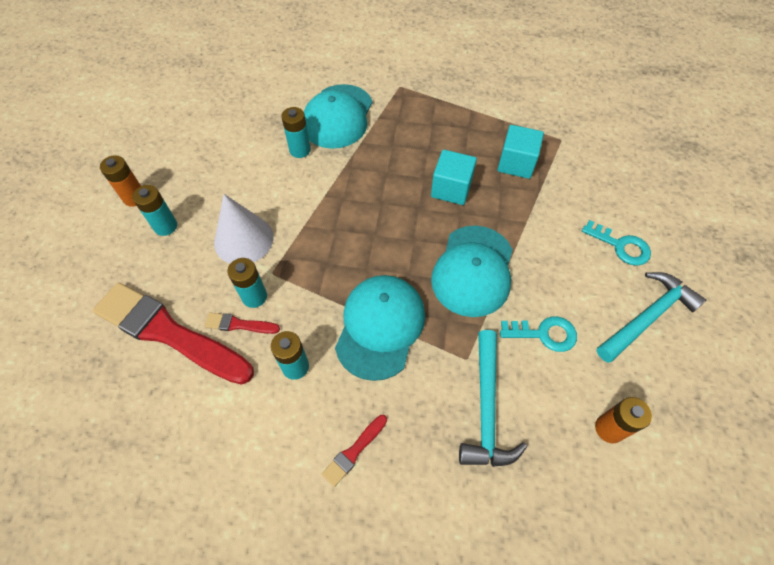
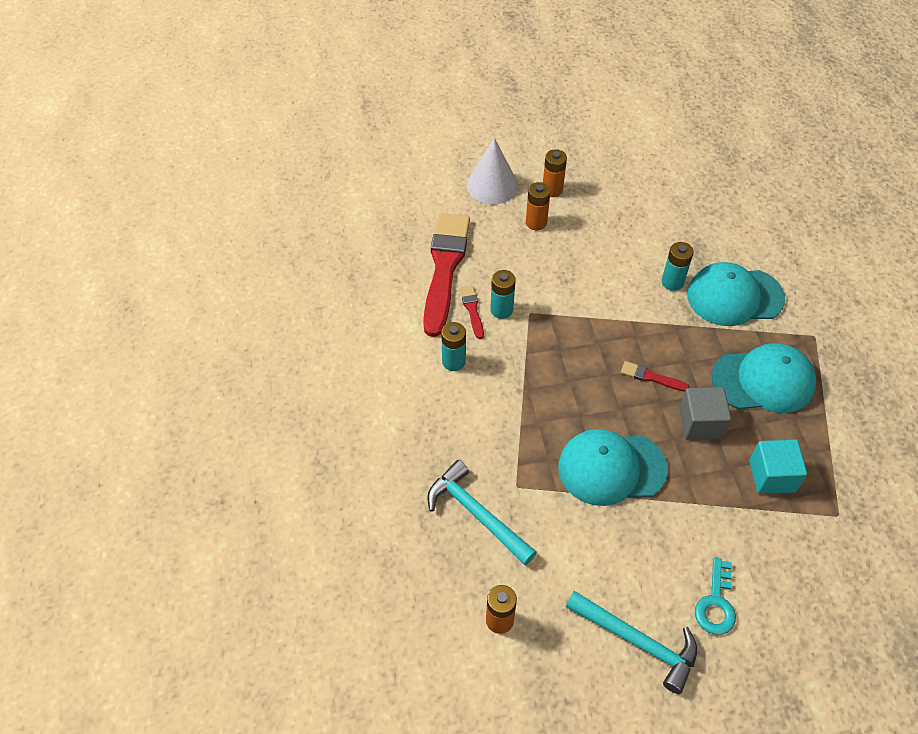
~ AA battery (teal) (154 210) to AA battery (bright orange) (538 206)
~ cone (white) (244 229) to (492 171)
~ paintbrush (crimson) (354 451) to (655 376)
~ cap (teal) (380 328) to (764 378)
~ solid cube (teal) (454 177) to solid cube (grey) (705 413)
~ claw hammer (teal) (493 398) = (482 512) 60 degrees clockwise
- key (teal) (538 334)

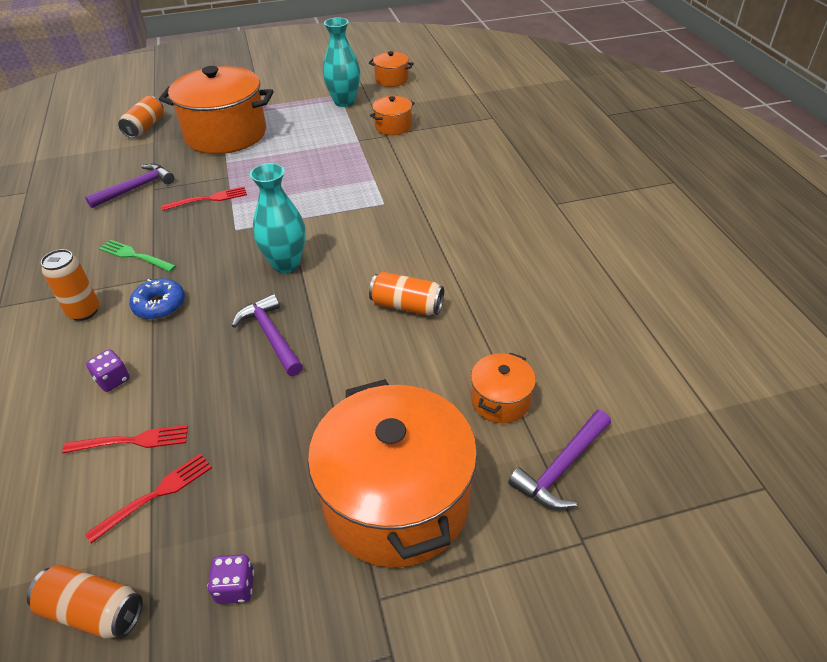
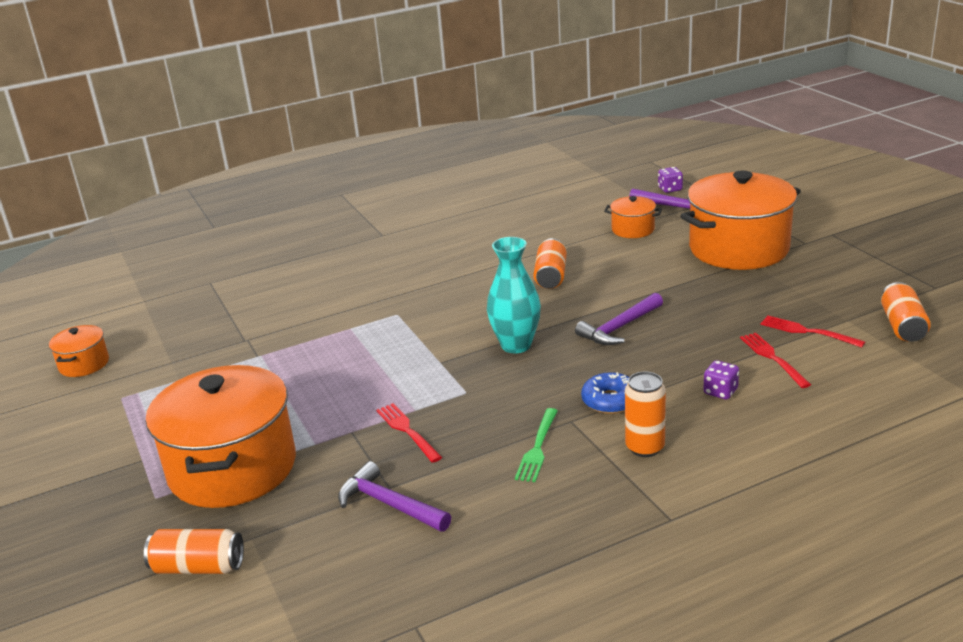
~ die (violet) (231 579) to (670 180)
- tall vase (teal) (341 62)
- cooking pot (bright orange) (392 115)

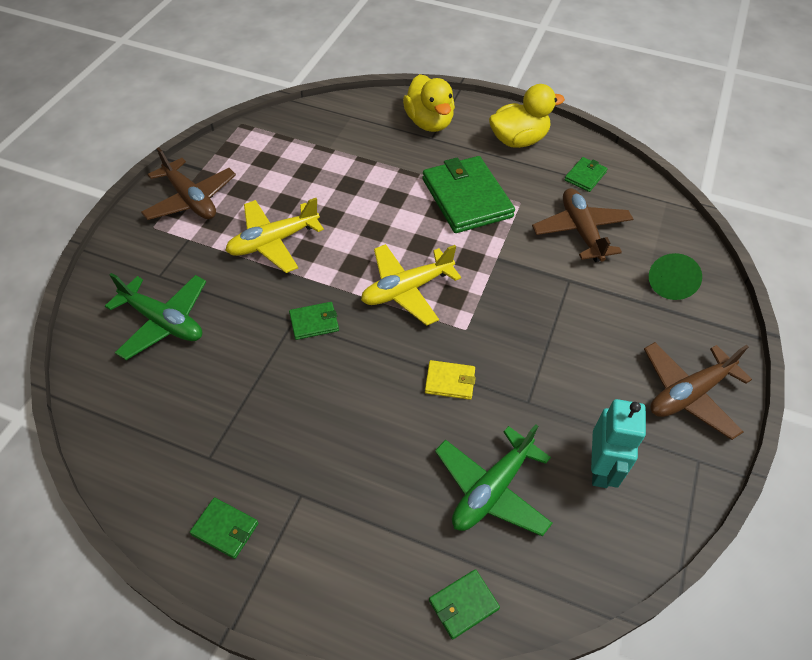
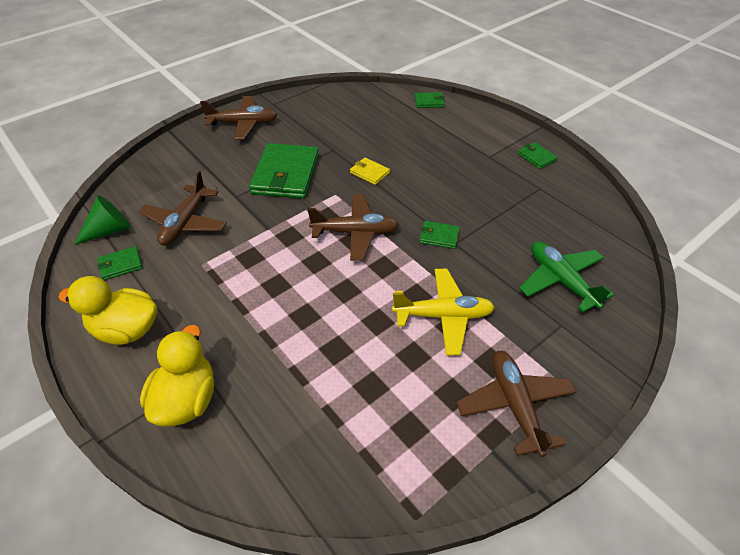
~ toy plane (golden) (411 285) to toy plane (dark brown) (353 228)
~ billfold (emerald) (468 194) to (284 171)
- toy plane (emerald) (494 480)
- robot (teal) (618 443)
~ cone (emerald) (675 276) to (102 220)

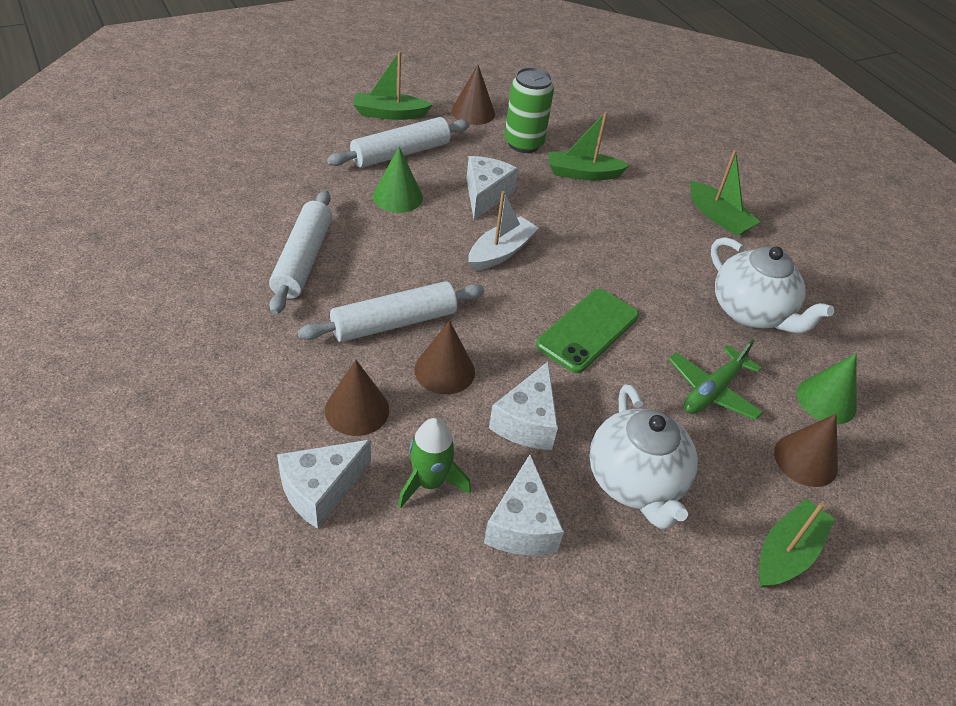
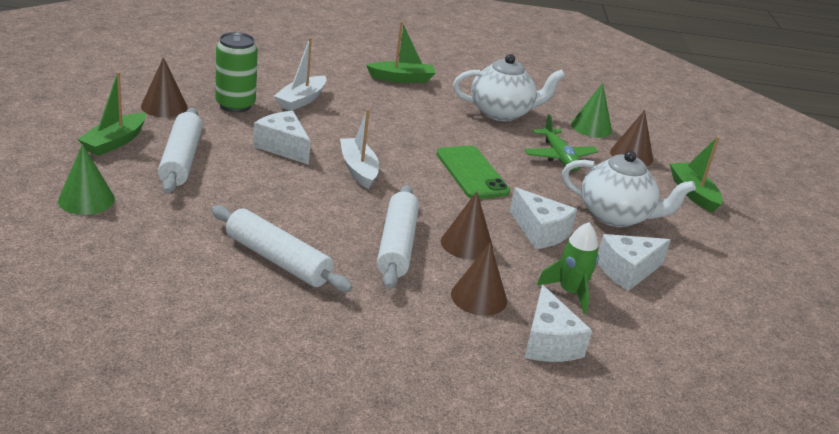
~ cone (emerald) (398 180) to (86 179)
~ cheese (white) (524 504) = (634 262) 120 degrees clockwise
~ toy boat (emerald) (589 145) to toy boat (white) (300 74)

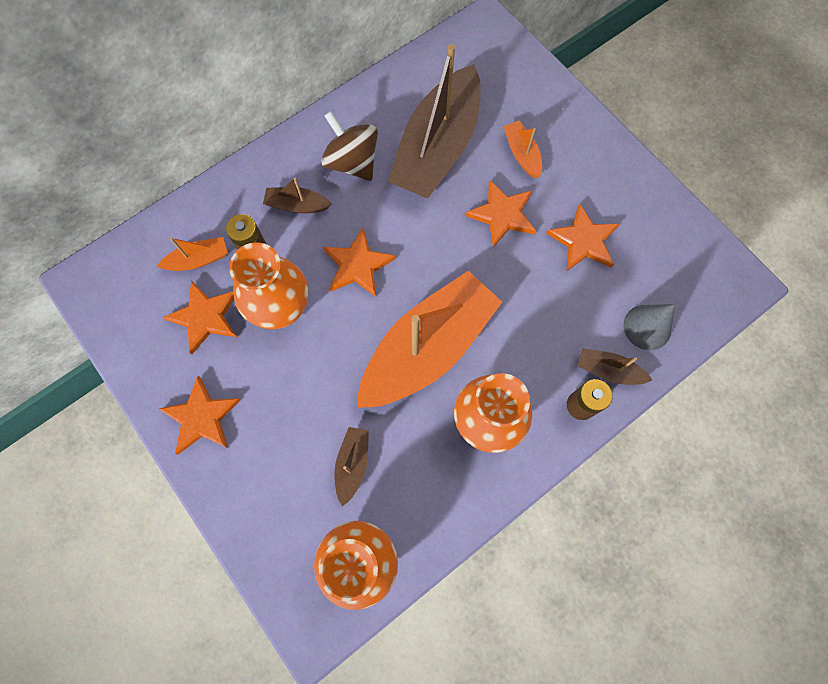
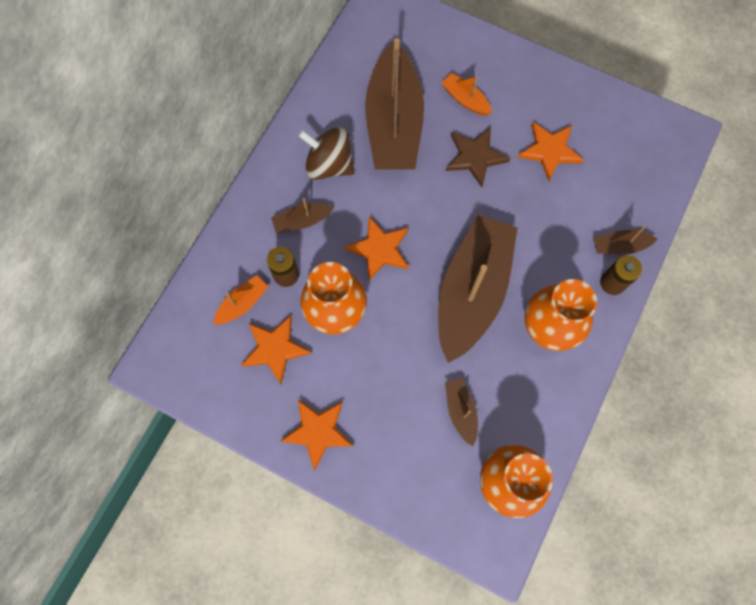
~ toy boat (bright orange) (429 339) to toy boat (dark brown) (478 288)
~ star (bright orange) (500 213) to star (dark brown) (478 157)
- cone (grey) (649 327)

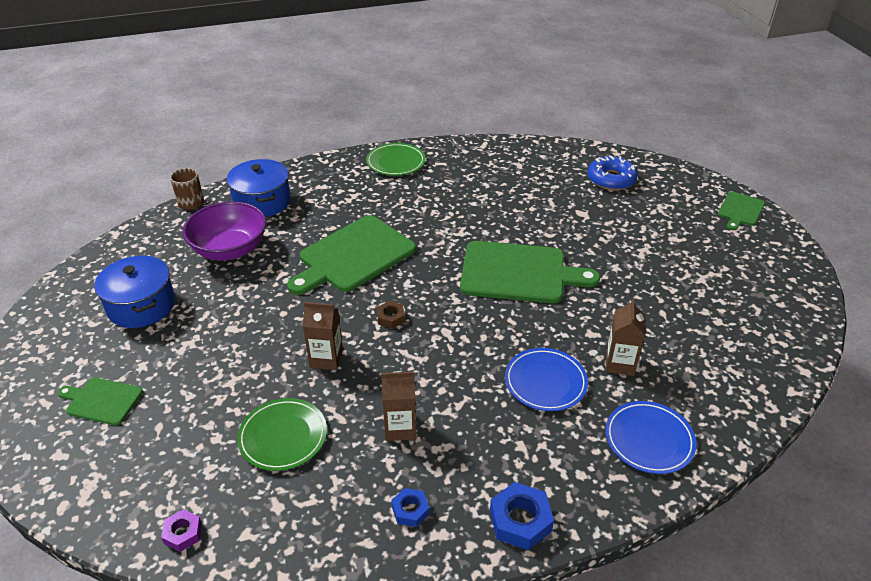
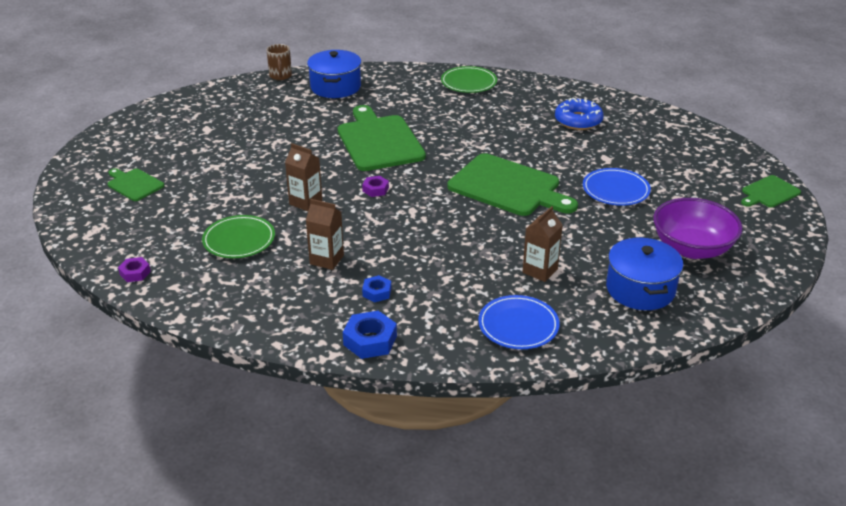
~ cooking pot (royal blue) (134 292) to (644 273)
~ bowl (violet) (224 231) to (698 228)
~ cutting board (emerald) (351 255) = (382 138) 90 degrees clockwise
~ hex nut (dark brown) (391 315) to hex nut (violet) (375 186)
~ hex nut (royal blue) (410 507) to (377 288)
~ dinner plate (royal blue) (546 379) to (617 187)
~ glazed donut (royal blue) (613 172) to (579 114)

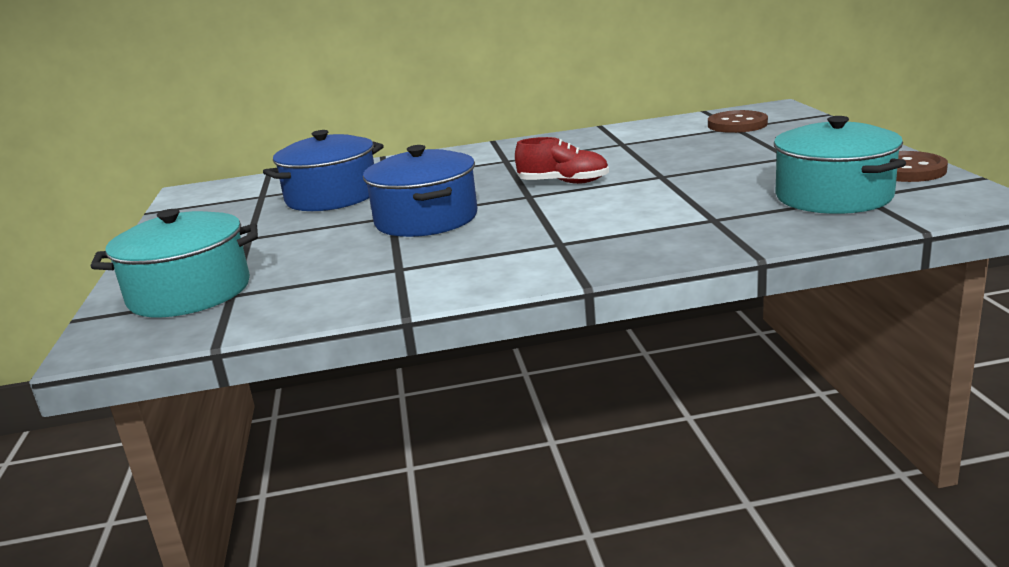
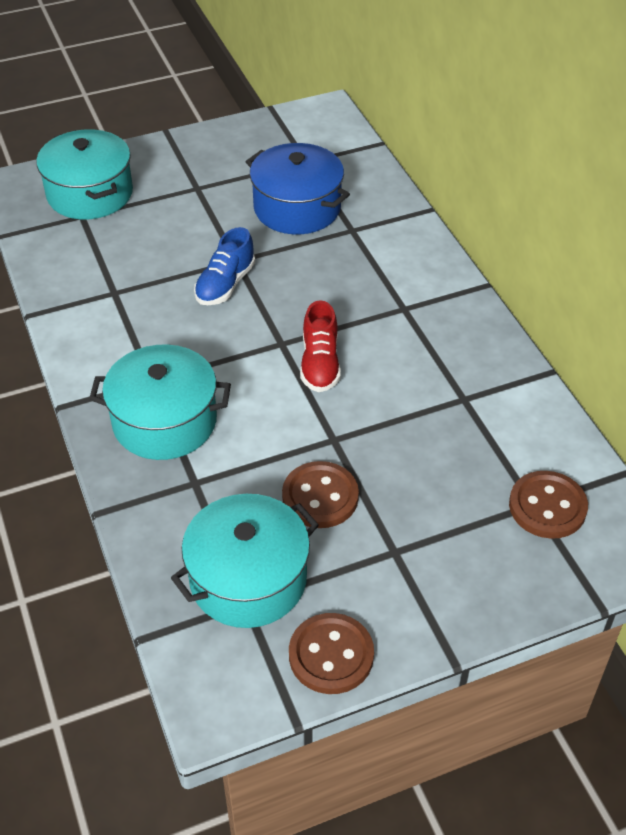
~ cooking pot (royal blue) (420 191) to shoe (royal blue) (224 266)
+ cooking pot (teal) (160 402)
+ sewing button (dark brown) (320 494)

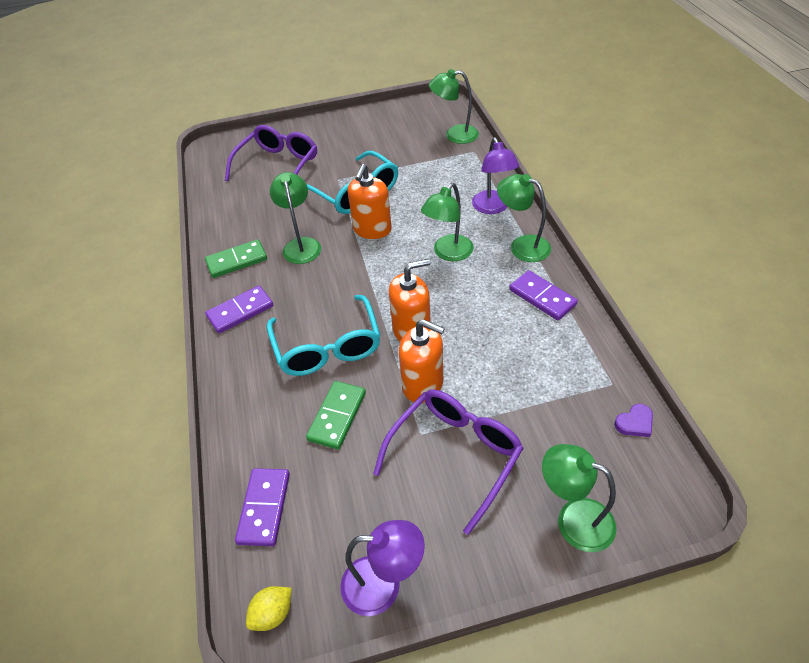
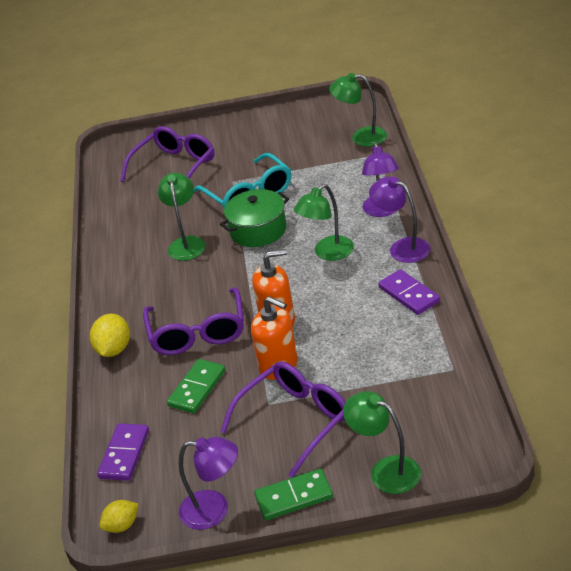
~ domino tile (emerald) (236 258) to (293 494)
- domino tile (violet) (239 310)
~ spectacles (teal) (324 335) to spectacles (violet) (193 321)
~ soap dispenser (bright orange) (370 201) to cooking pot (emerald) (254 218)
~ reading lamp (emerald) (524 218) to reading lamp (violet) (399 220)
- heart shape (violet) (633 420)
+ toy lemon (golden) (110 335)

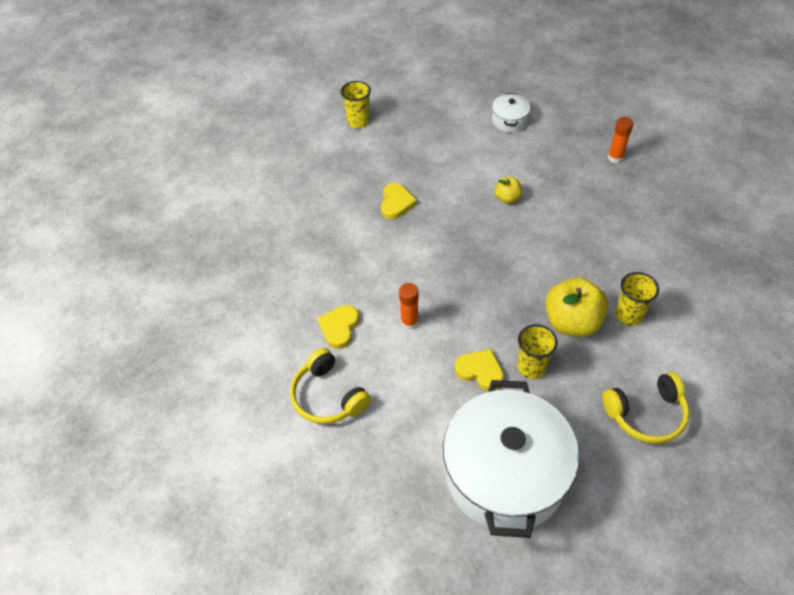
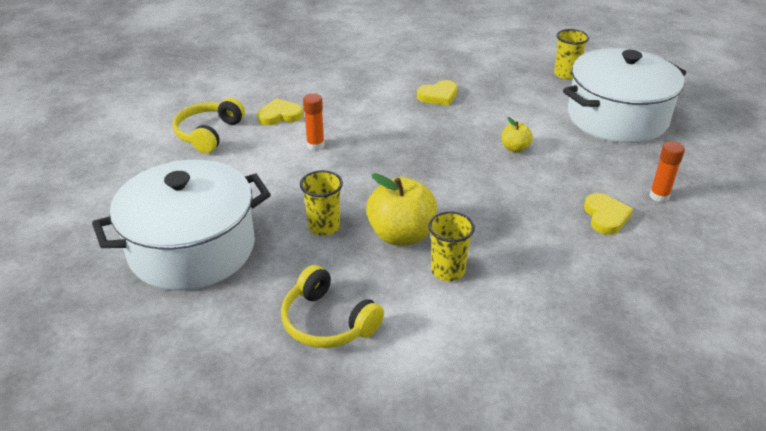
~ tumbler (golden) (356 104) to (571 54)
~ heart shape (golden) (479 370) to (608 214)
~ cooking pot (white) (511 112) = (625 95) x2.39

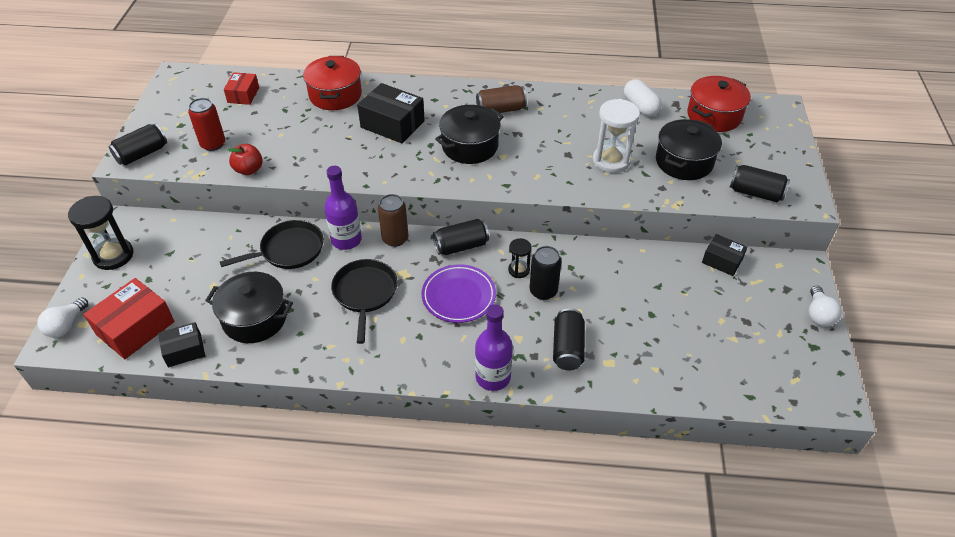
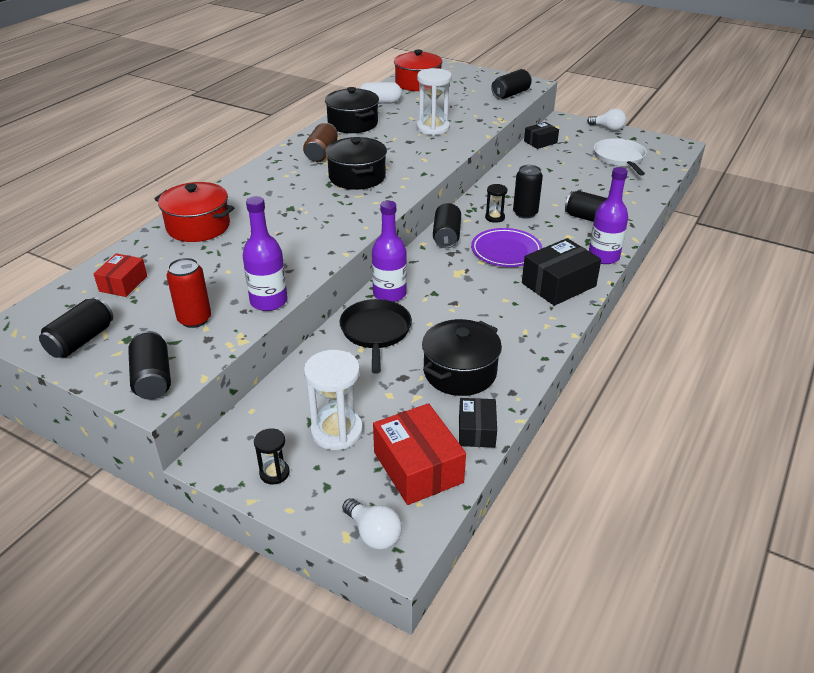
~ hourglass (black) (100 233) = (272 456) x0.54
~ package (crimson) (241 88) = (120 275) 75 degrees clockwise
~ apple (crimson) (245 159) to drink bottle (violet) (265 253)
- skillet (black) (364 301)
~ package (black) (391 113) to (561 272)
- tin (dark brown) (393 220)
~ cooking pot (black) (689 149) to (352 110)
+ tin (black) (76 327)
+ hourglass (white) (333 400)
+ skillet (white) (620 157)

